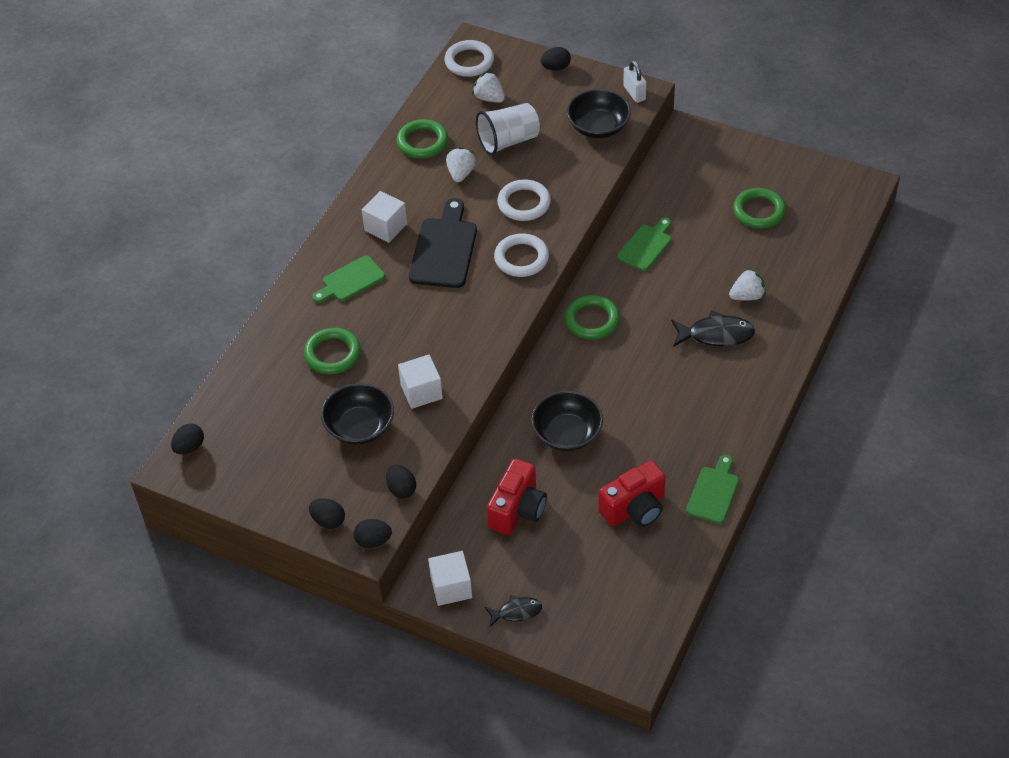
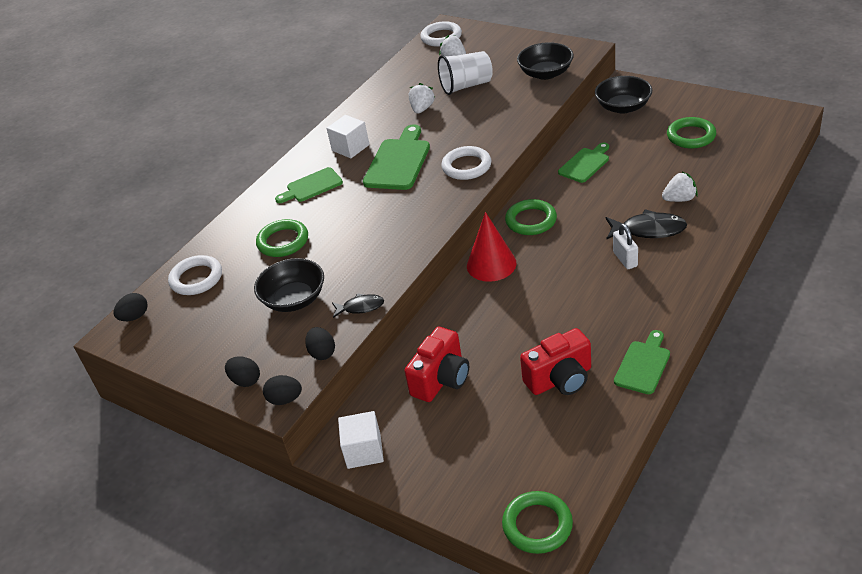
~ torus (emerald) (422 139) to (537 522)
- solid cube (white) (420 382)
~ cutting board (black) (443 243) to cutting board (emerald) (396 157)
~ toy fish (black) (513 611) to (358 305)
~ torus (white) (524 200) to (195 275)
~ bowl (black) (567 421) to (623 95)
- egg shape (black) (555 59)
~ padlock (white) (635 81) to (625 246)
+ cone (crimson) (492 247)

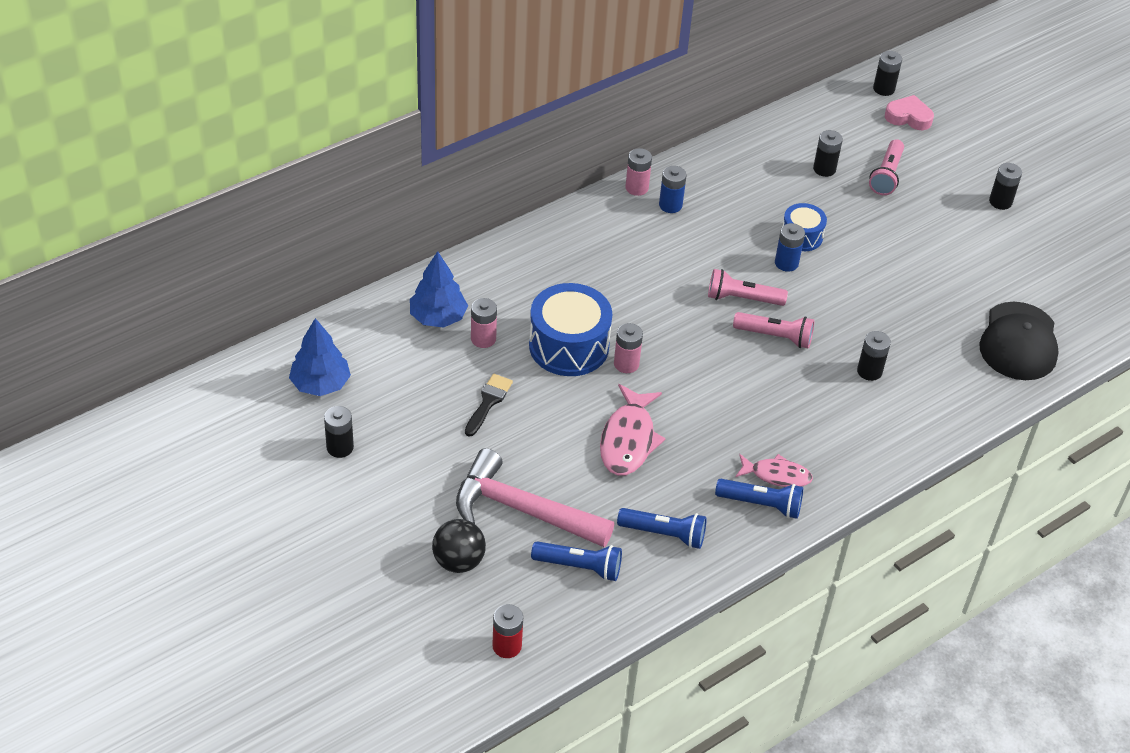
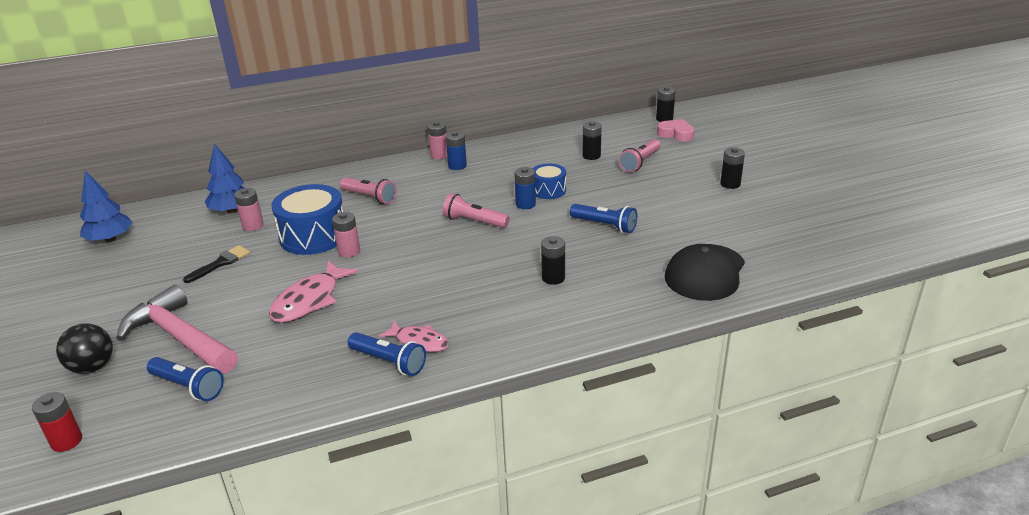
- AA battery (black) (339 432)
~ pocket torch (royal blue) (662 528) to (603 218)
~ pocket torch (pink) (773 330) to (368 190)

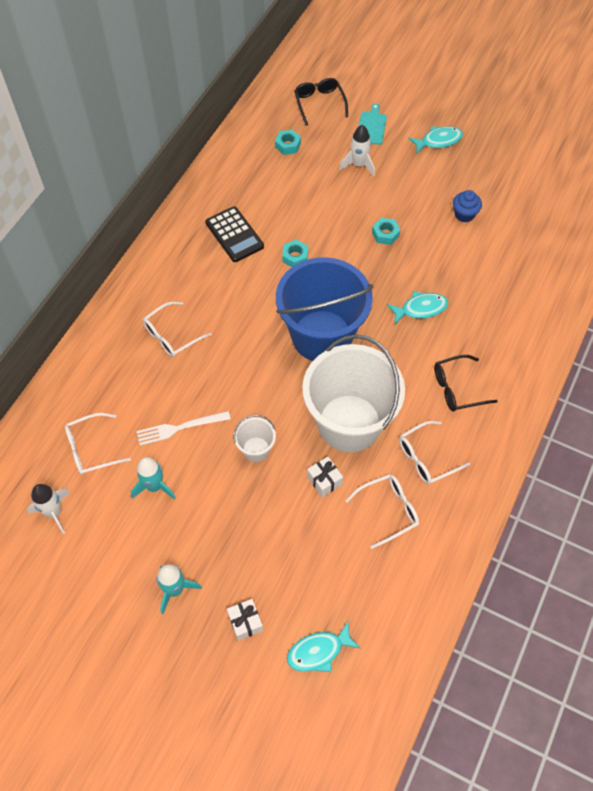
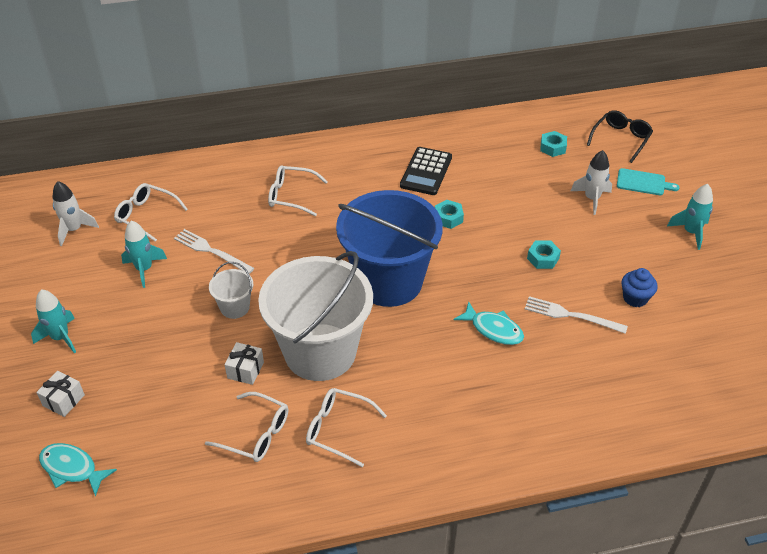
~ cutting board (teal) (373 124) = (648 181) 45 degrees clockwise
~ toy fish (teal) (435 140) to rocket (teal) (690 217)
- spectacles (black) (466 383)
+ fork (white) (576 315)

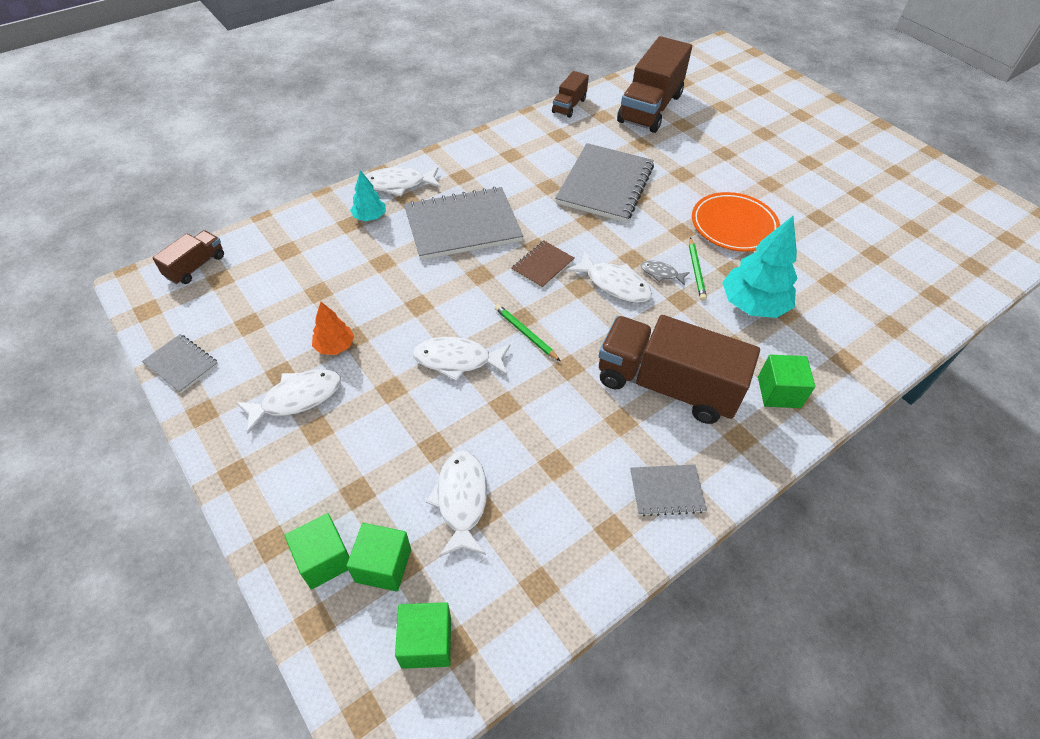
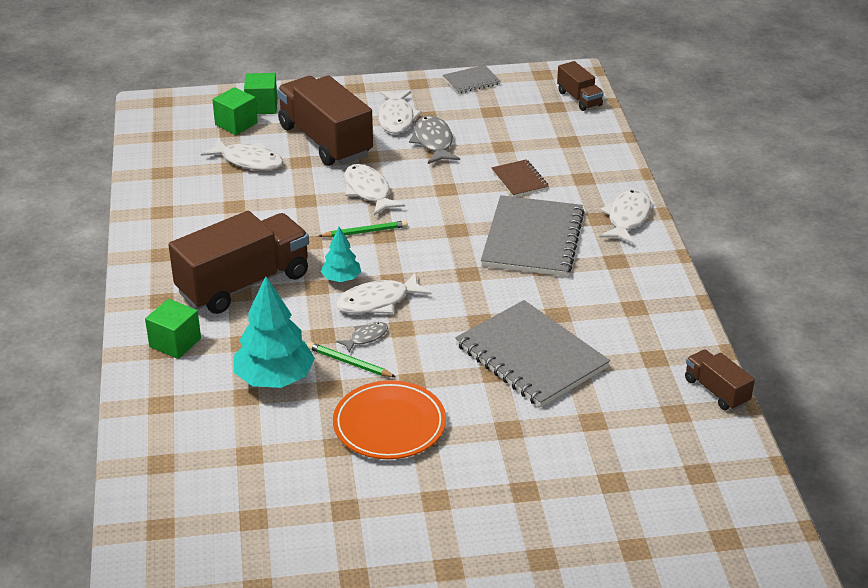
~ fir tree (bright orange) (333 328) to toy fish (grey) (434 140)
~ fir tree (teal) (368 195) to (341 254)
- solid cube (emerald) (423 635)
~ toy fish (white) (461 359) = (374 189) 60 degrees counterclockwise
~ notepad (dark brown) (543 265) to (520 178)
~ lorry (dark brown) (654 84) to (325 120)
- notepad (grey) (668 490)

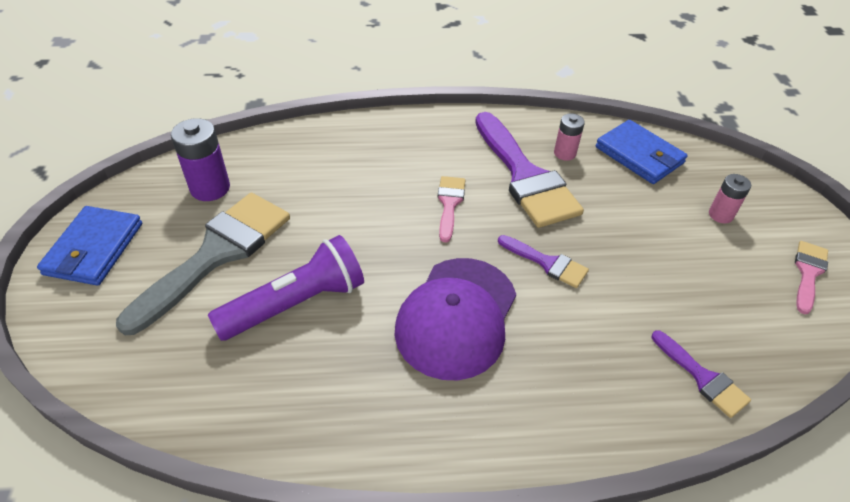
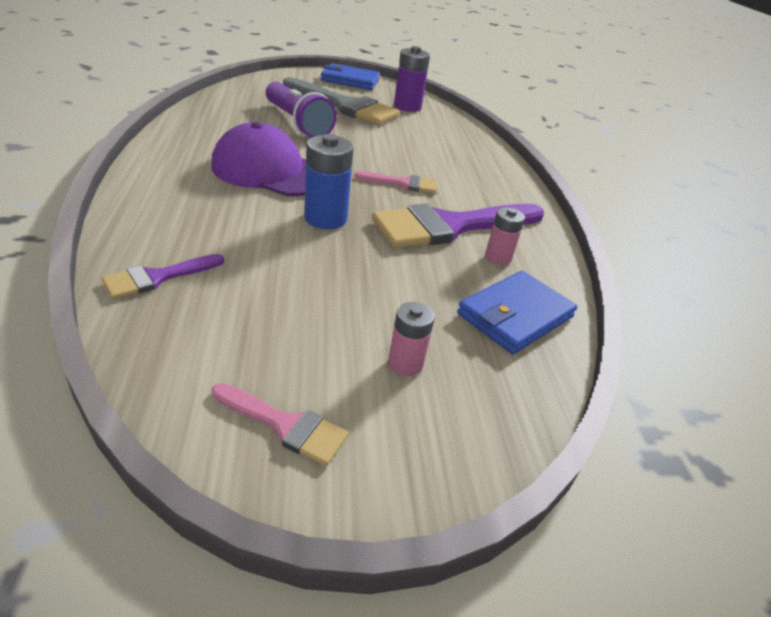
~ paintbrush (violet) (543 261) to AA battery (royal blue) (329 181)

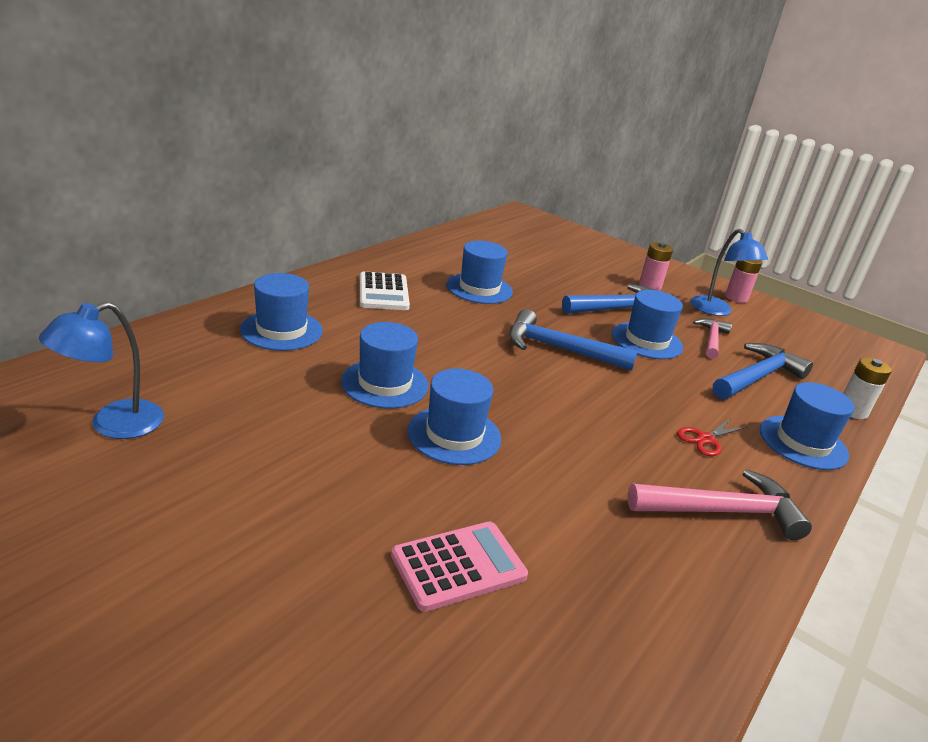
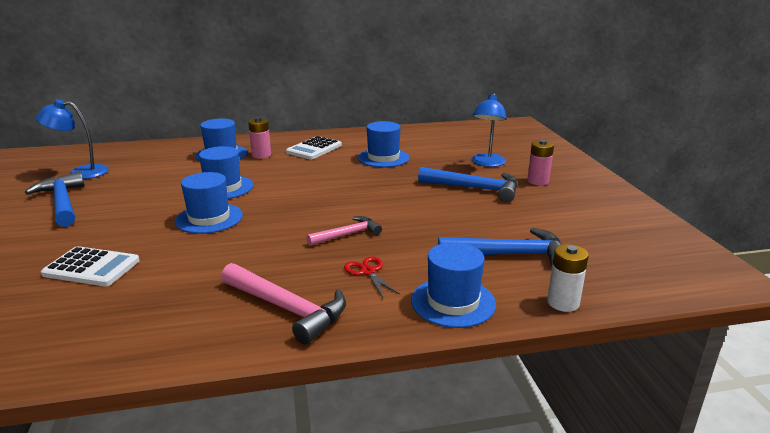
~ calculator (pink) (459 567) to calculator (white) (90 266)
~ claw hammer (royal blue) (573 340) to (54 199)
- hat (royal blue) (647 324)
~ shears (crimson) (712 437) = (372 277) 60 degrees clockwise
~ reading lamp (royal blue) (729 272) to (489 130)
~ claw hammer (pink) (712 338) to (344 231)
~ AA battery (pink) (744 281) to (259 137)

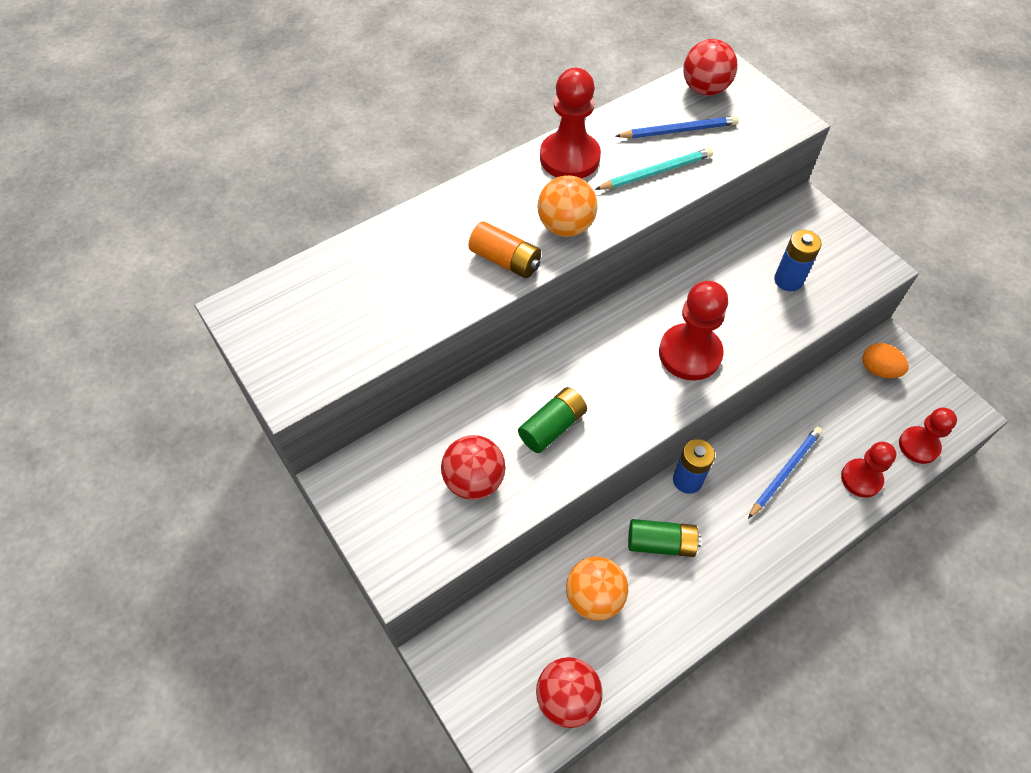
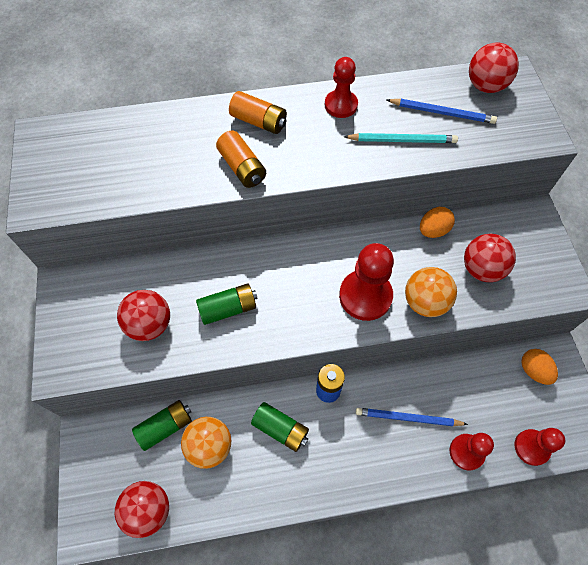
~ sphere (bright orange) (568 206) to (431 292)
~ chess pawn (crimson) (570 123) = (341 87) x0.65
~ pencil (royal blue) (785 473) = (412 417) 150 degrees counterclockwise
~ AA battery (royal blue) (798 260) to sphere (crimson) (490 258)
+ AA battery (emerald) (162 425)
+ AA battery (bright orange) (258 112)
+ egg shape (bright orange) (437 222)

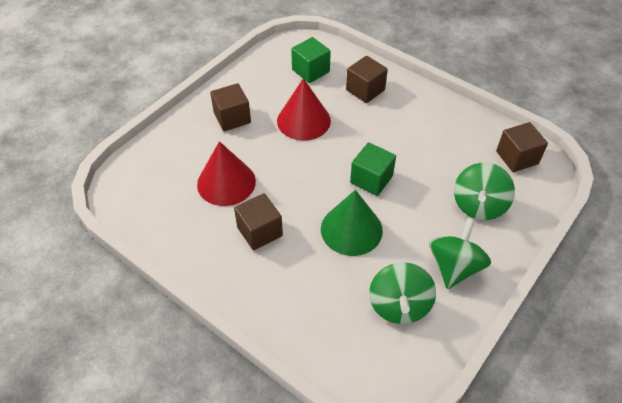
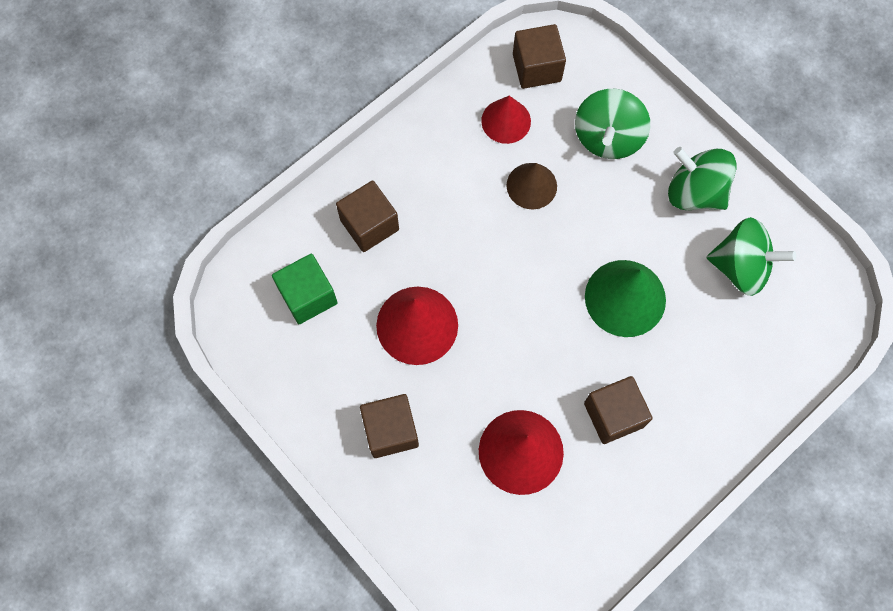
- solid cube (emerald) (373 169)
~ spinning top (emerald) (484 191) = (612 124) 75 degrees clockwise
+ cone (crimson) (506 120)
+ cone (dark brown) (531 186)

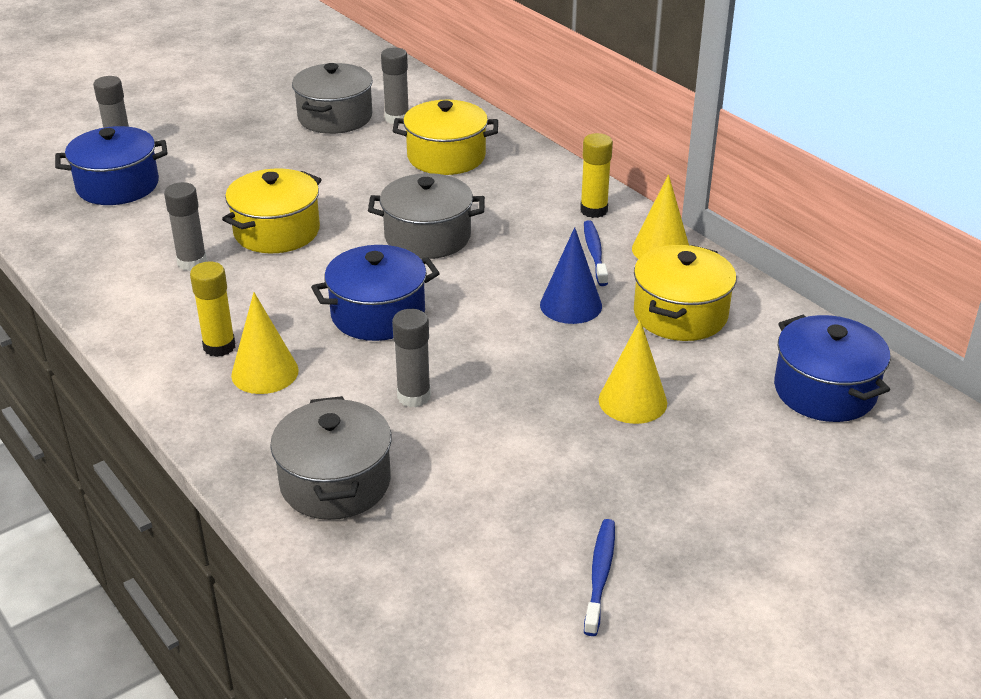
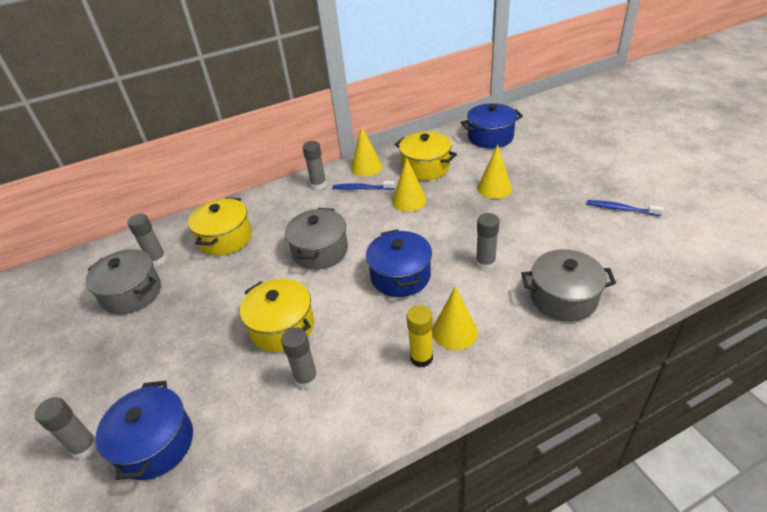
~ cone (royal blue) (571 275) to cone (golden) (409 184)
~ glue stick (golden) (596 175) to glue stick (grey) (314 165)

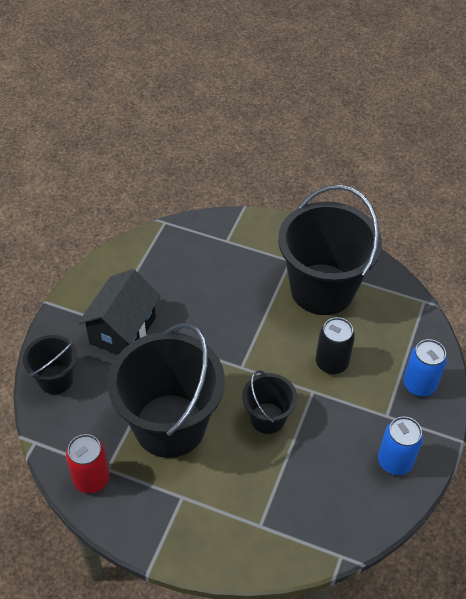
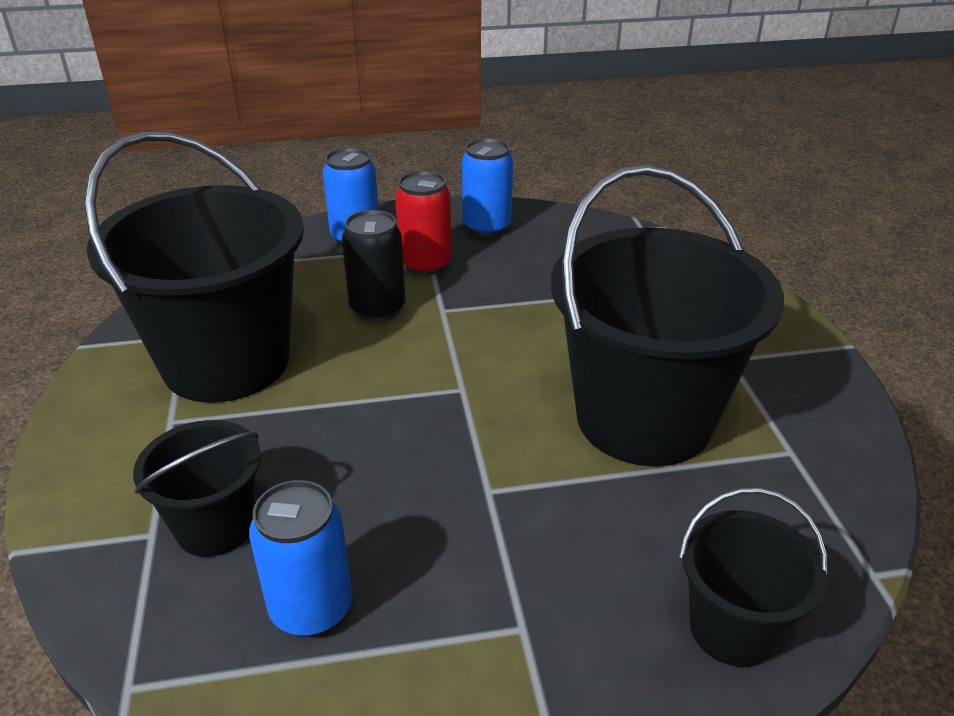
~ tin (crimson) (88 463) to (423 223)
- toy house (black) (119 312)
~ bucket (black) (269 402) to (197 488)
+ tin (royal blue) (301 558)

